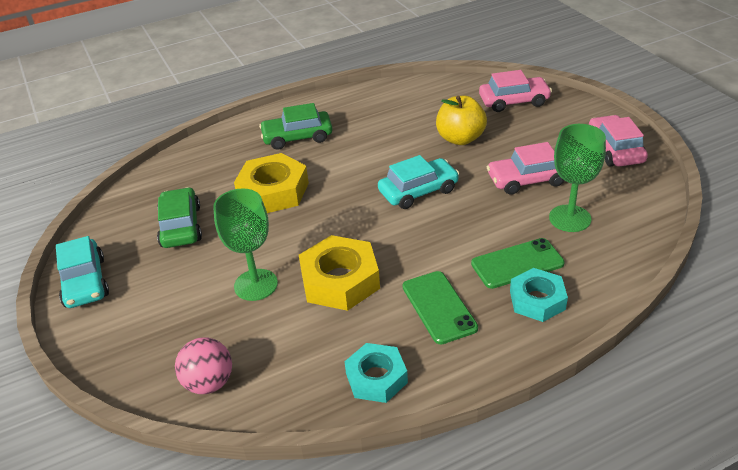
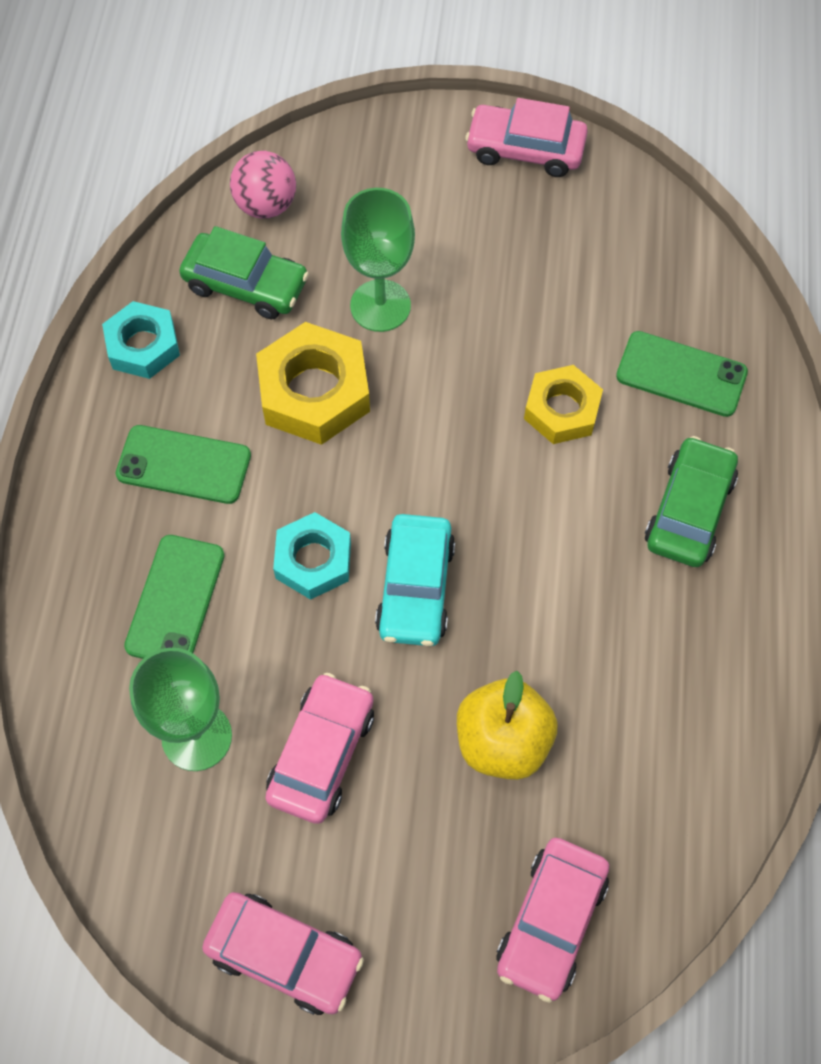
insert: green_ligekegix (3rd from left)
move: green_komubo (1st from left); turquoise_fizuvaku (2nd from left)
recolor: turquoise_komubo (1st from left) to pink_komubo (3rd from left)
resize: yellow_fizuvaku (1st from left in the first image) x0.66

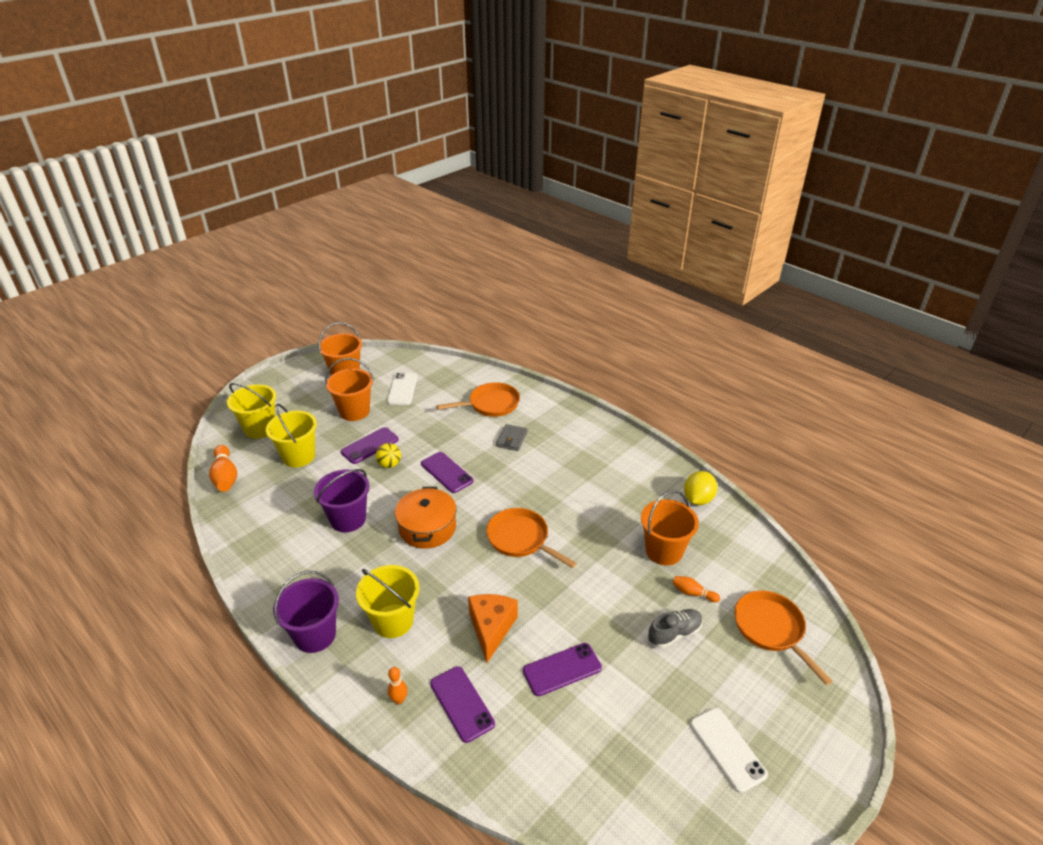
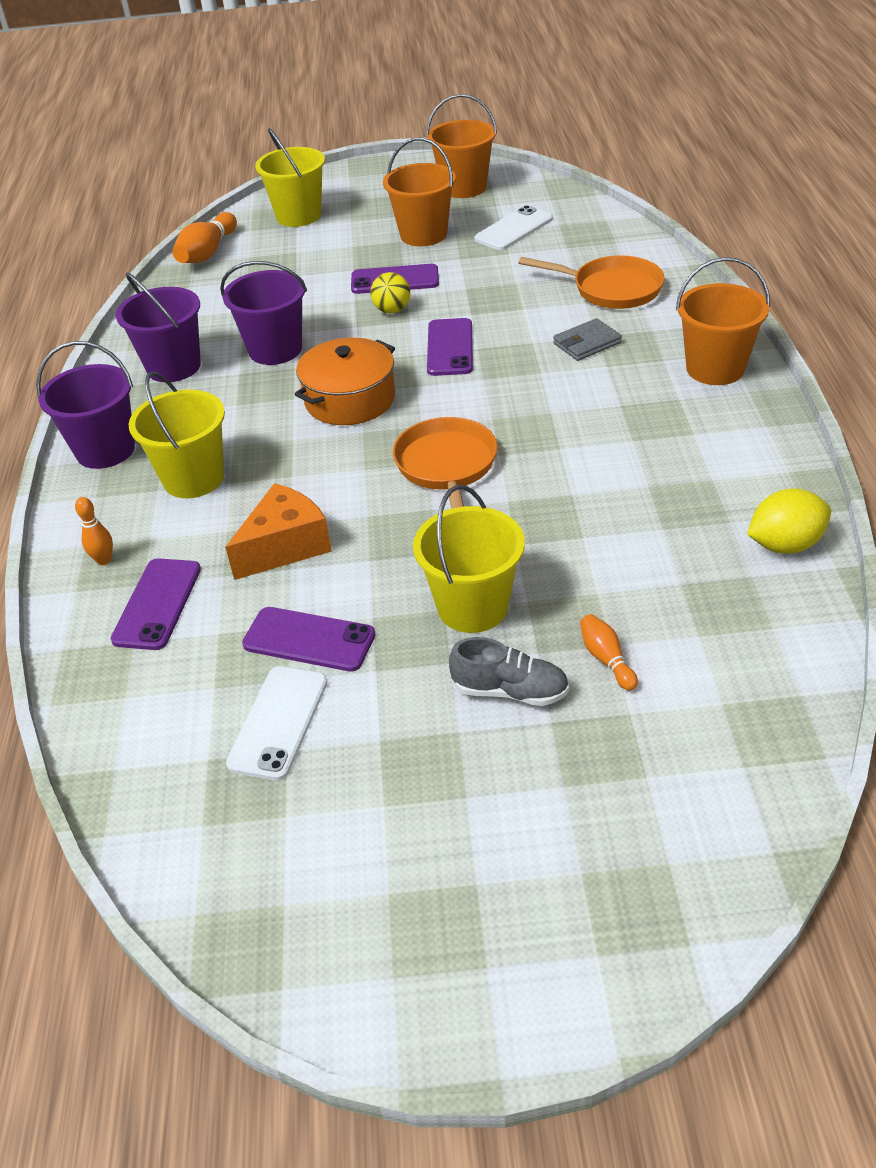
delete: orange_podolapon (3rd from left)
insert: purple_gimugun (2nd from left)
move: yellow_gimugun (2nd from left in the first image) to yellow_gimugun (3rd from left); orange_gimugun (3rd from left); white_ligekegix (2nd from left in the first image) to white_ligekegix (1st from left)

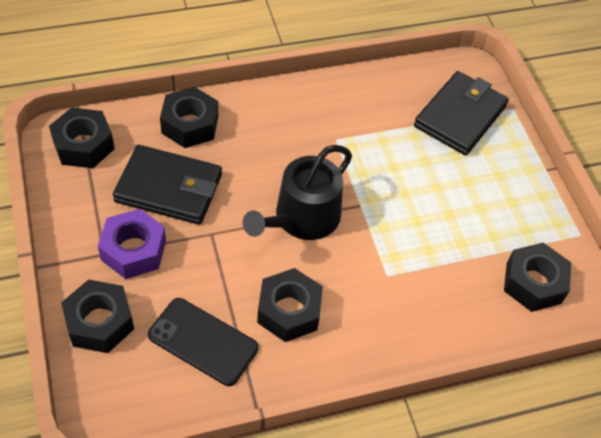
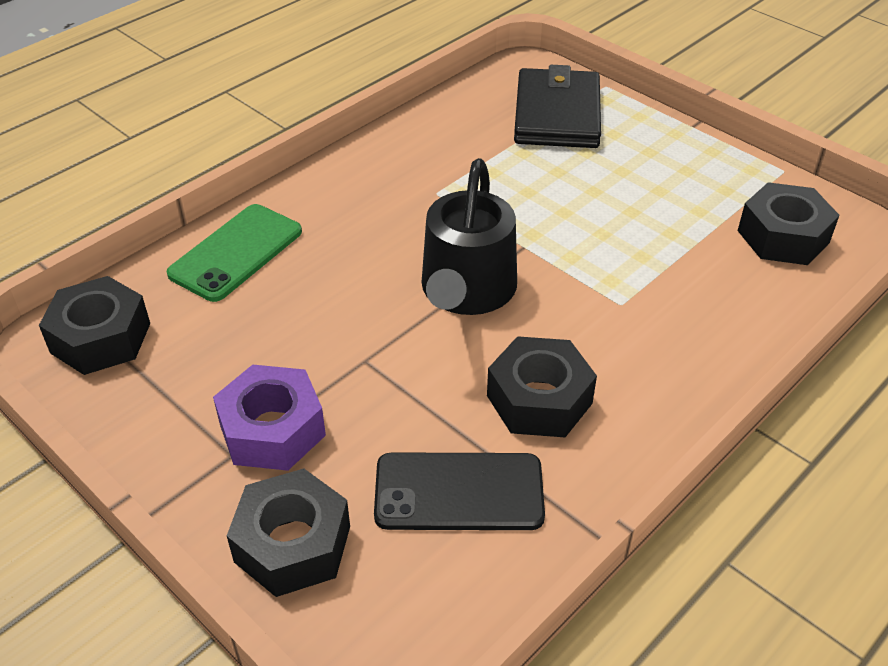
delete: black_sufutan (1st from left)
replace: black_fizuvaku (3rd from left) to green_ligekegix

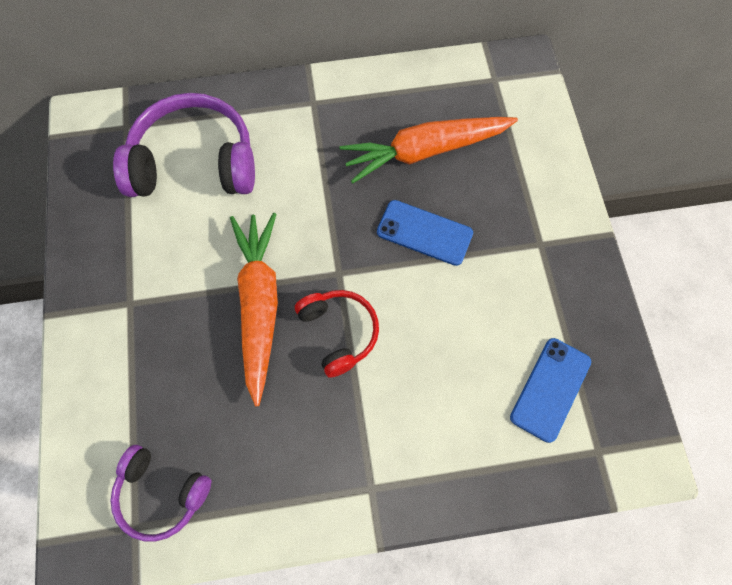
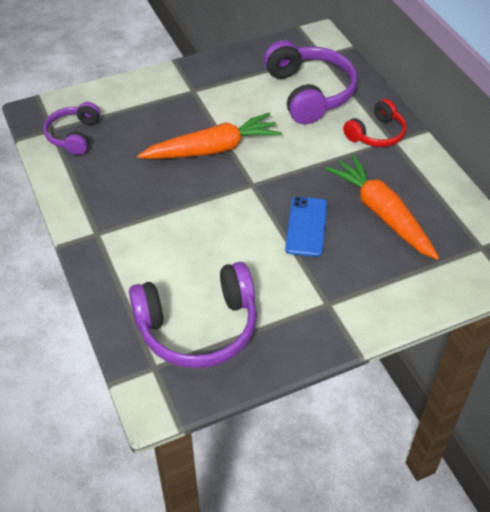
move: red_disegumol
replace: blue_ligekegix (2nd from left) to purple_disegumol (2nd from left)

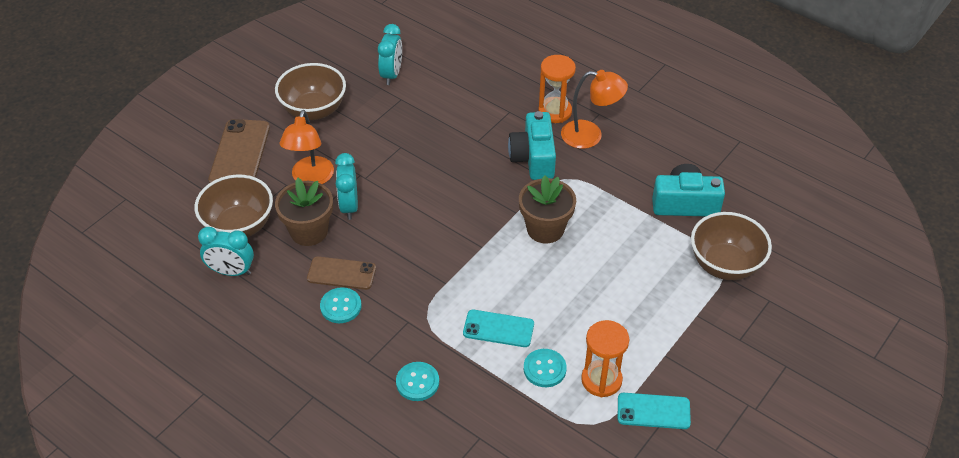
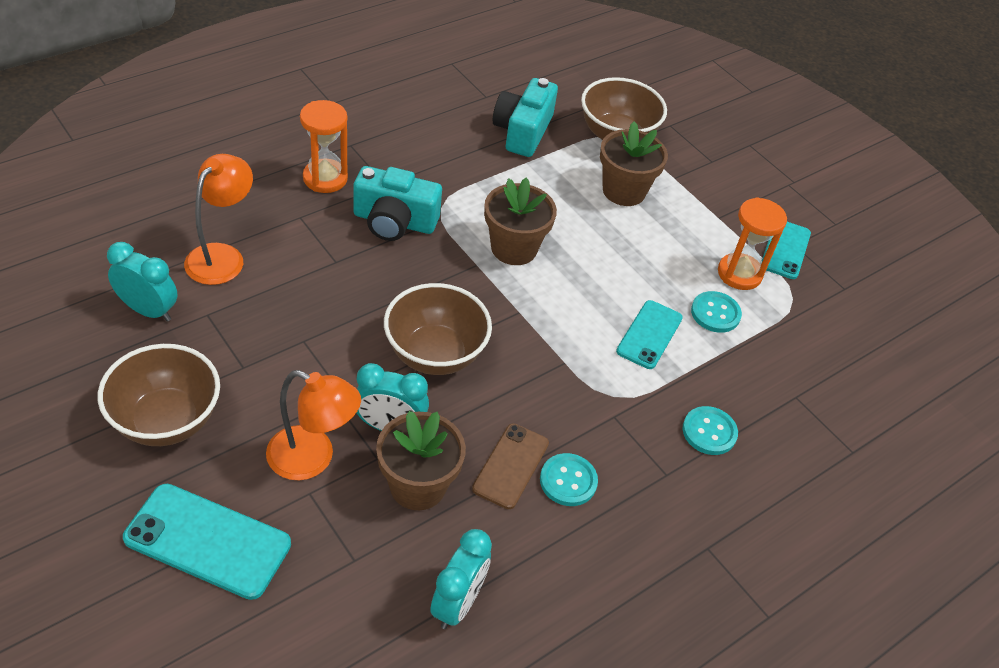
insert: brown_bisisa (3rd from left)
move: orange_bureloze (2nd from left in the first image) to orange_bureloze (1st from left); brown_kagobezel (1st from left in the first image) to brown_kagobezel (2nd from left)
recolor: brown_ligekegix (1st from left) to turquoise_ligekegix (1st from left)

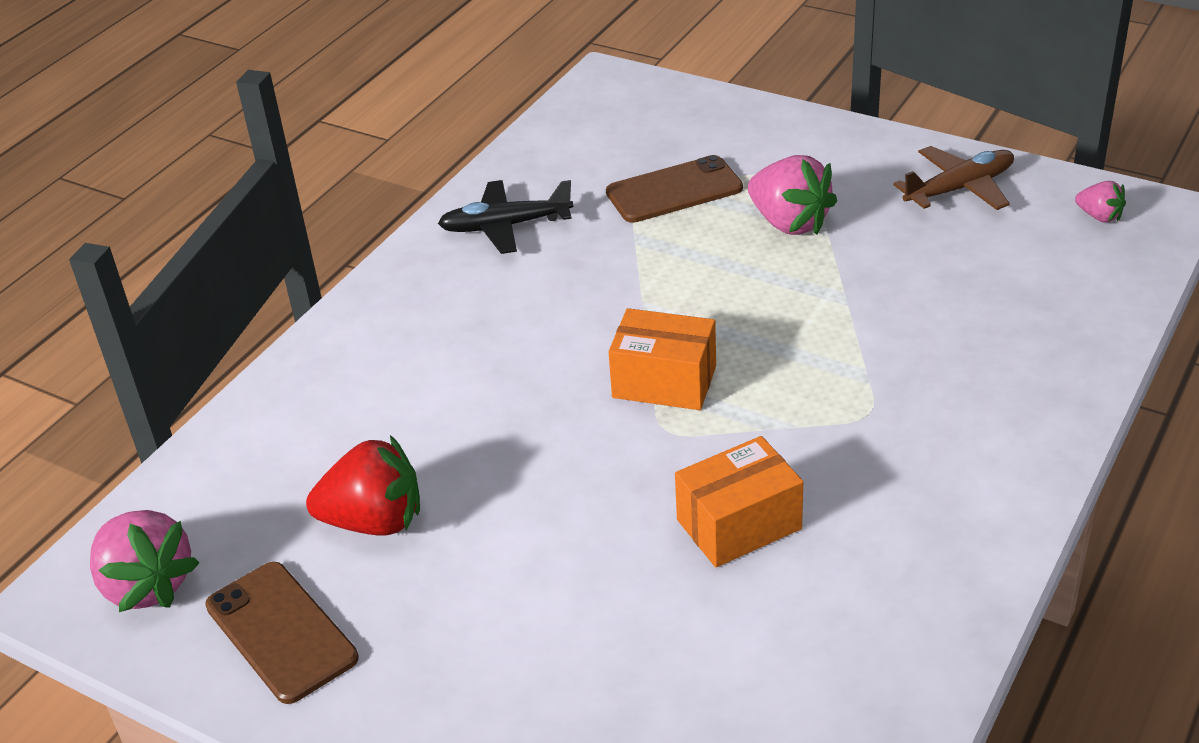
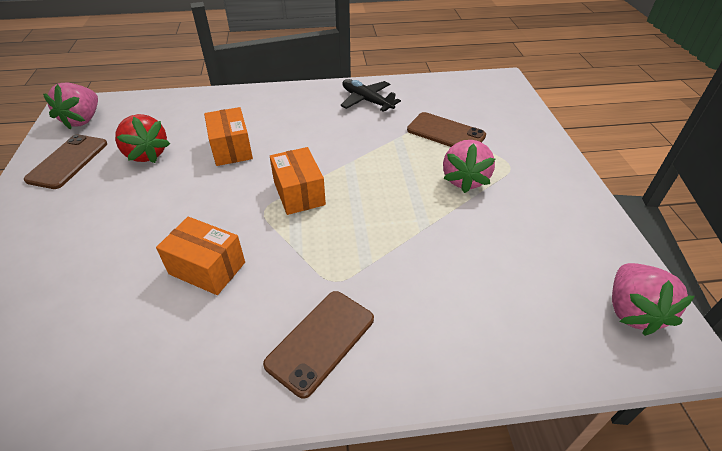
delete: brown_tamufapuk
insert: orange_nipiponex (2nd from left); brown_ligekegix (2nd from left)
resize: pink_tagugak (3rd from left) x1.92

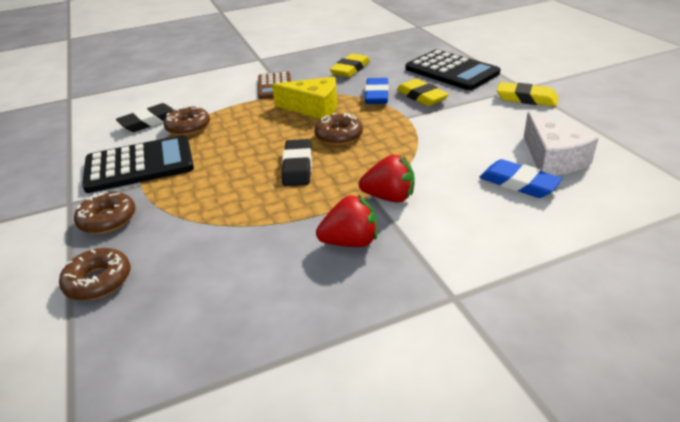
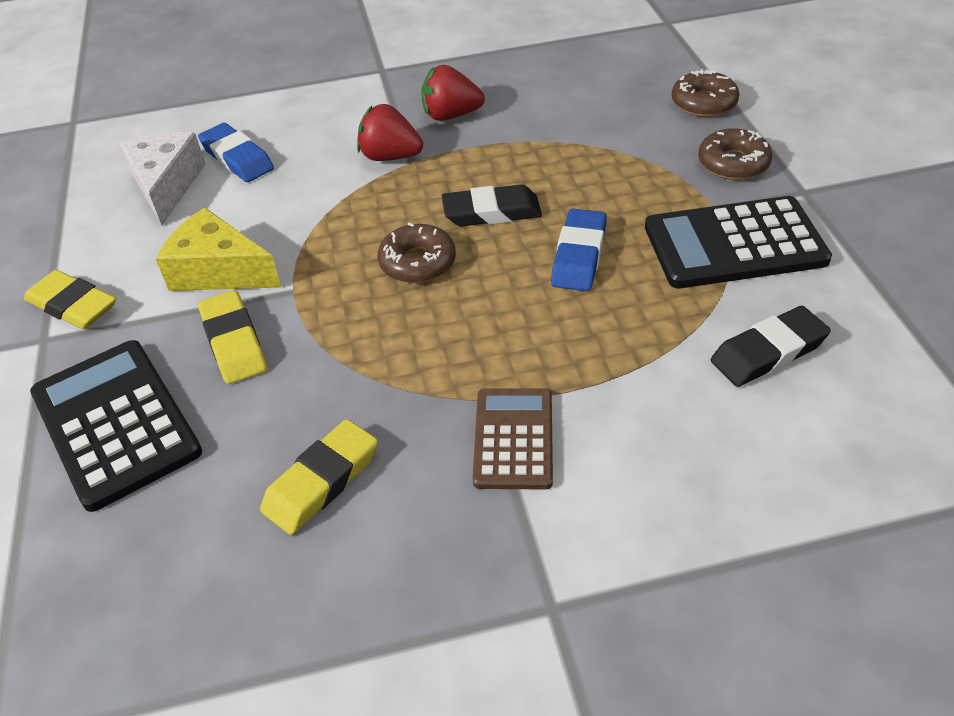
delete: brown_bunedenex (3rd from left)
move: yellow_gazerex; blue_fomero (1st from left in the first image) to blue_fomero (2nd from left)
rotate: black_fomero (2nd from left in the first image) 75 degrees clockwise

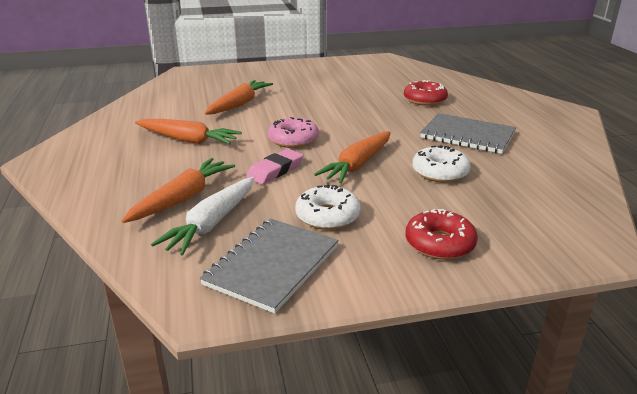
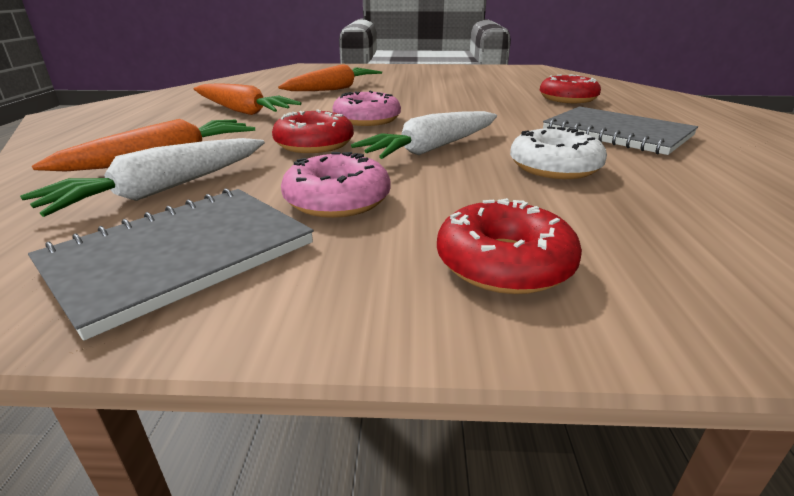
replace: pink_fomero to red_bunedenex (1st from left)
recolor: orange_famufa (4th from left) to white_famufa (2nd from left); white_bunedenex (1st from left) to pink_bunedenex (1st from left)

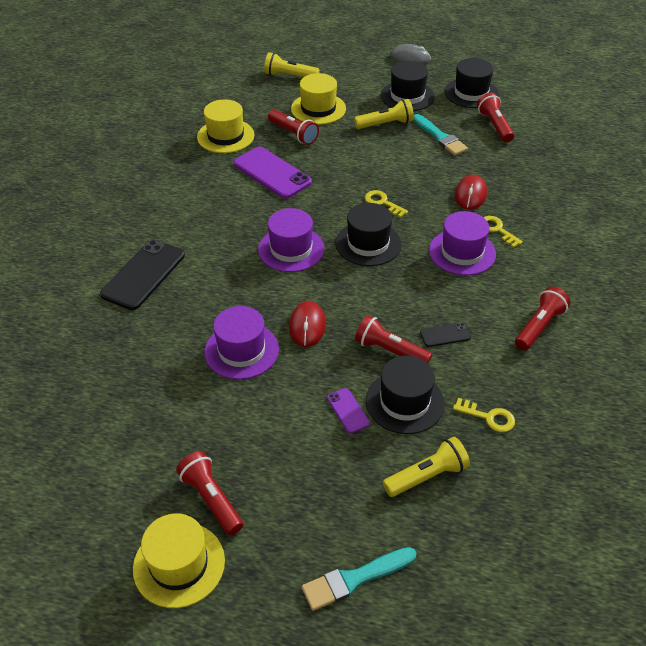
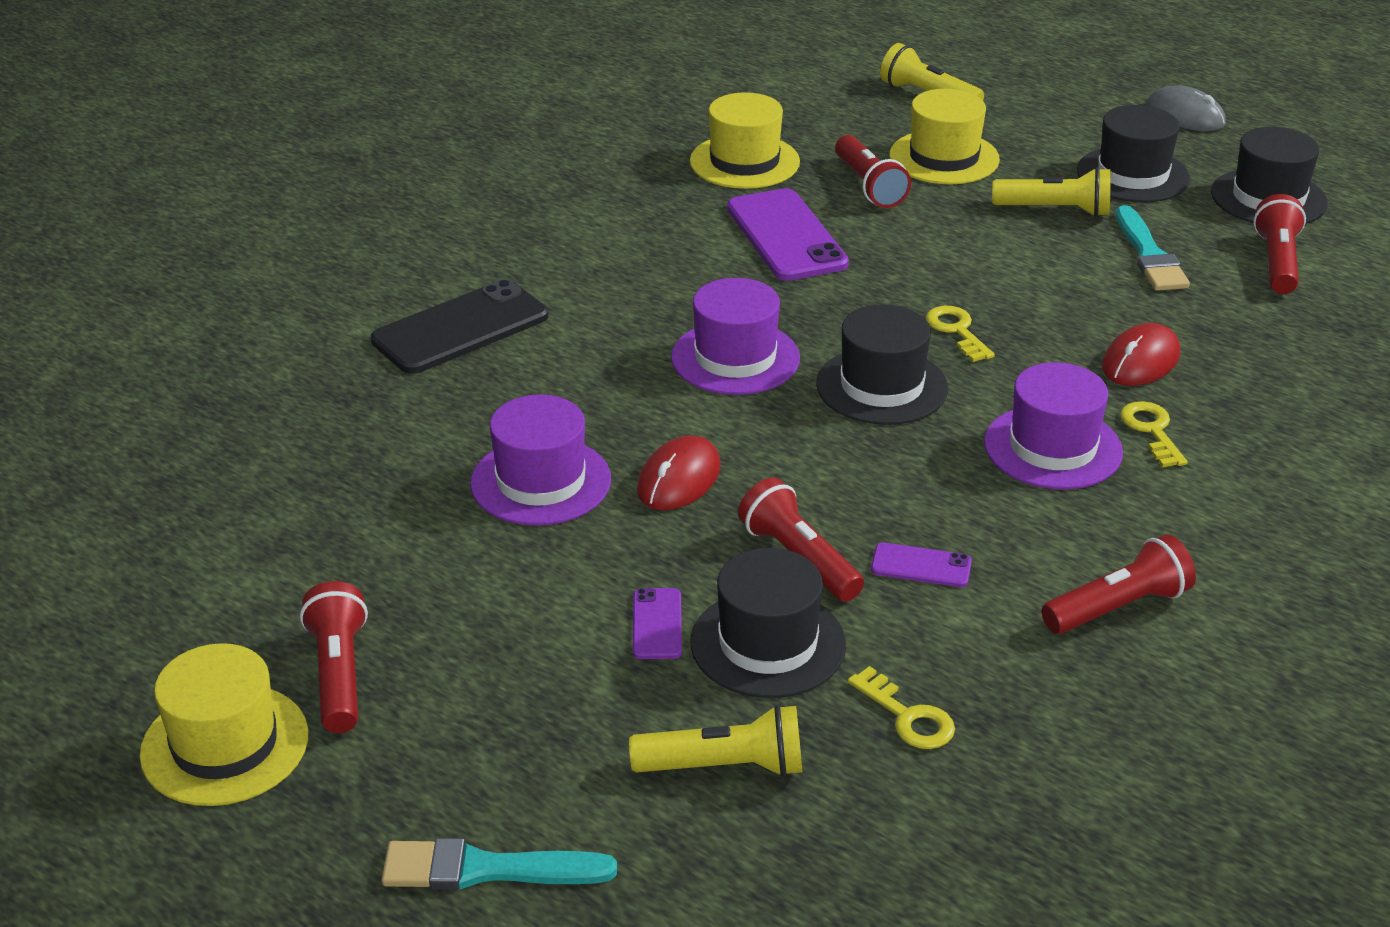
recolor: black_ligekegix (2nd from left) to purple_ligekegix (3rd from left)

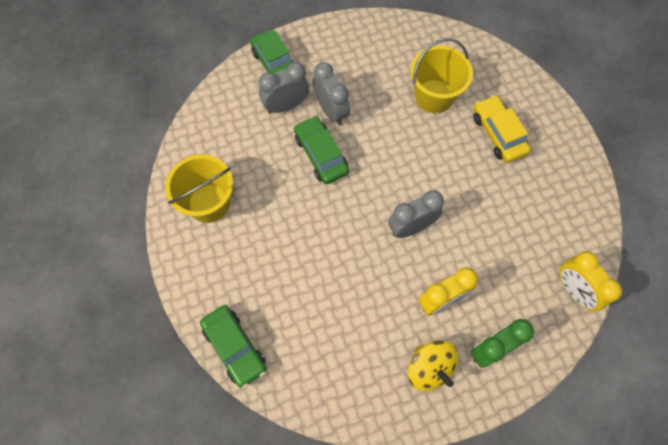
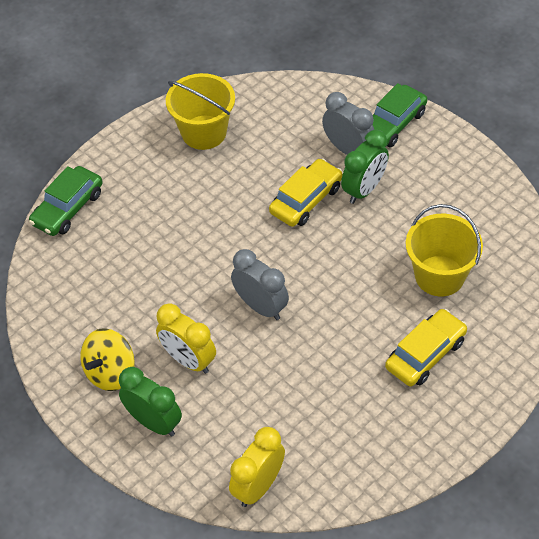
recolor: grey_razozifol (2nd from left) to green_razozifol (2nd from left); green_komubo (3rd from left) to yellow_komubo (1st from left)

